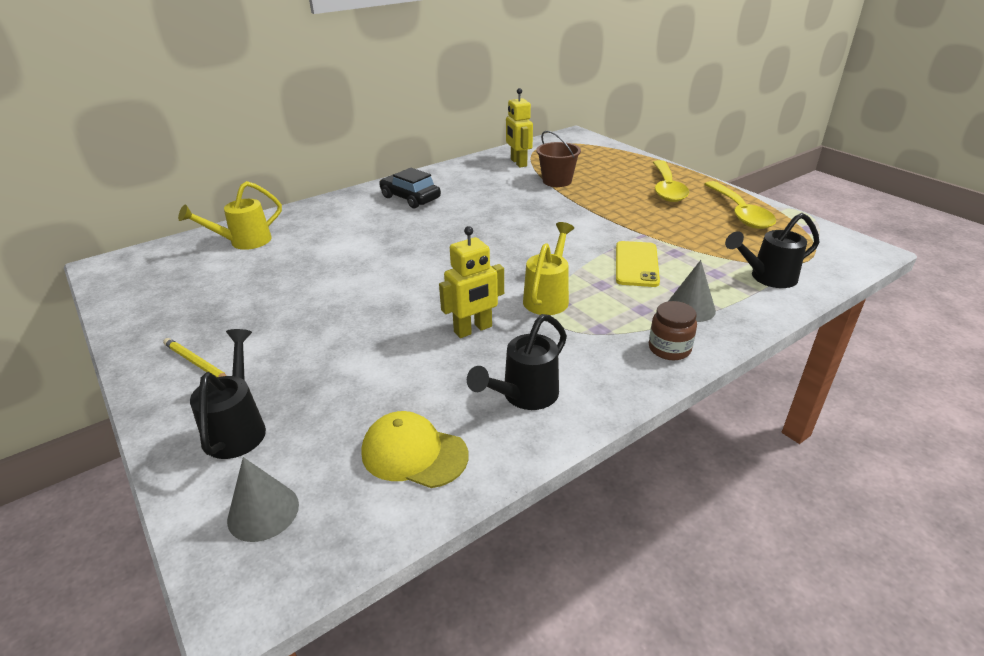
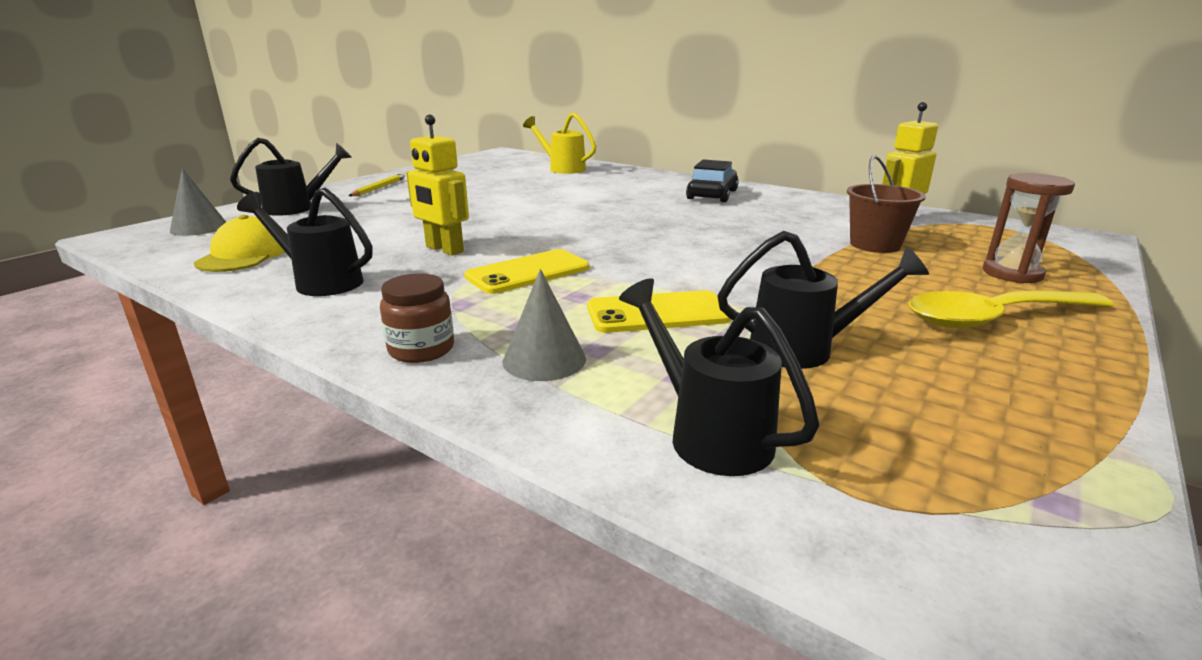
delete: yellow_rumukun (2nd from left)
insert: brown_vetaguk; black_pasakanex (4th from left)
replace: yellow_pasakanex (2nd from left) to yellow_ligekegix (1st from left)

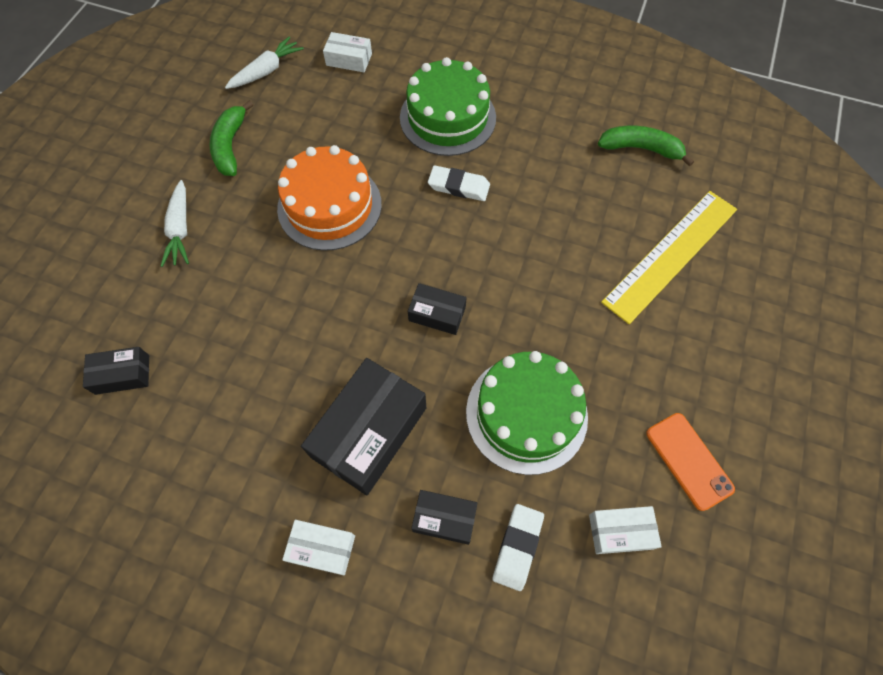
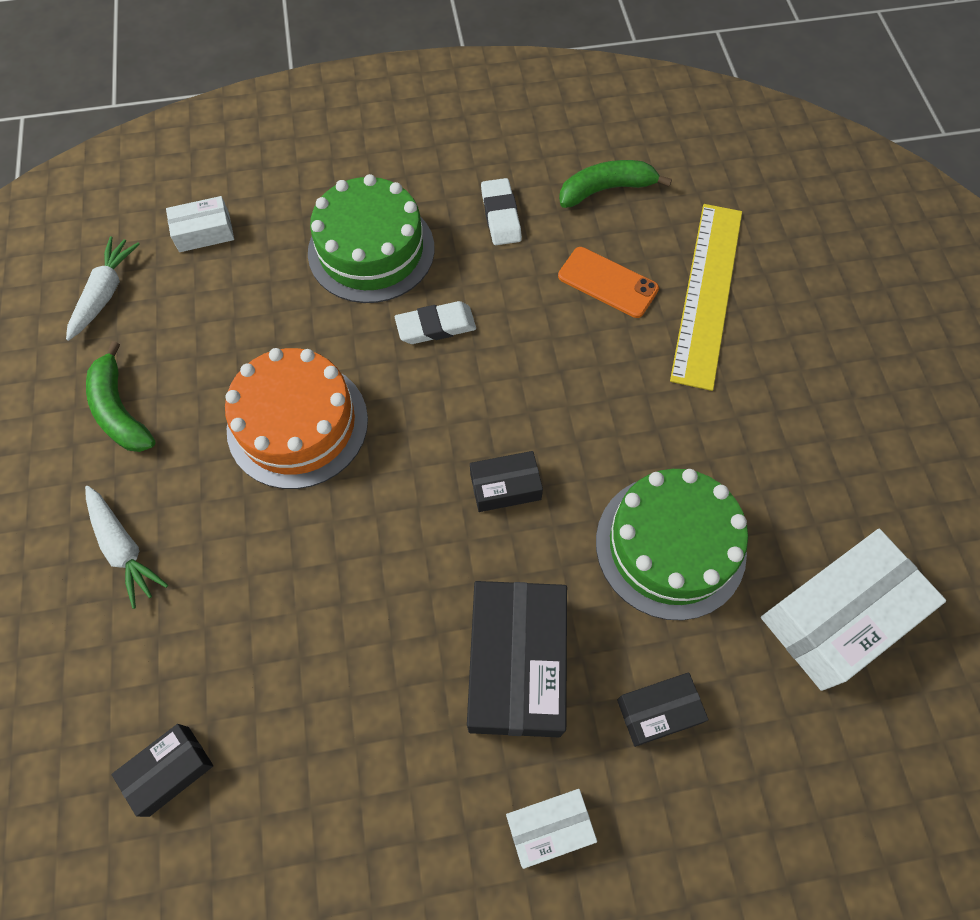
move: orange_ligekegix; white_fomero (2nd from left)
resize: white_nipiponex (3rd from left) x1.93

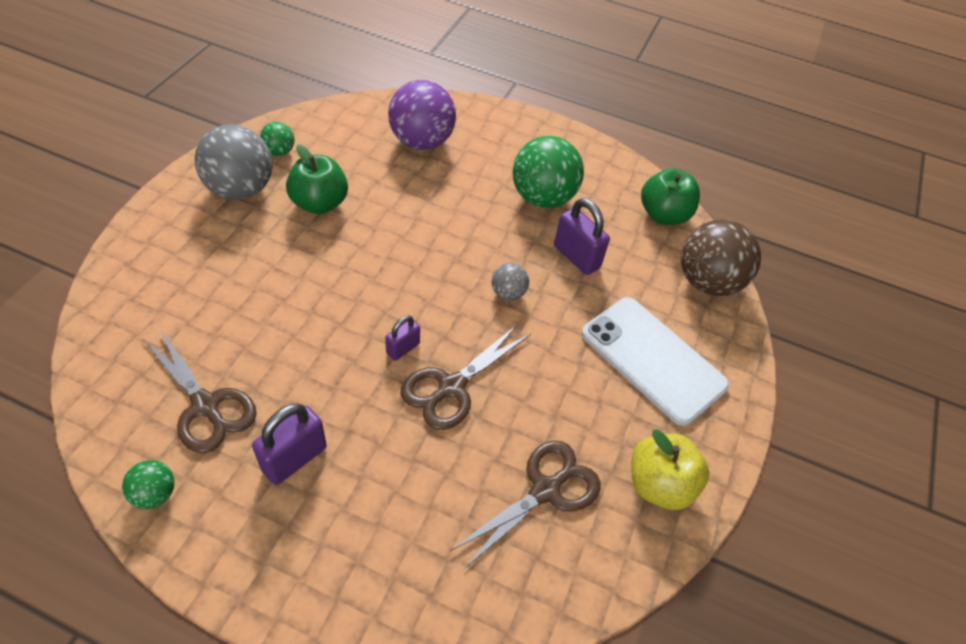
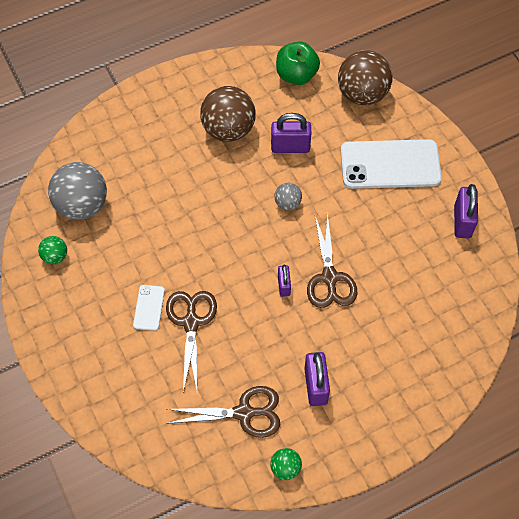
delete: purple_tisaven; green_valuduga (1st from left)
insert: white_ligekegix (1st from left)
move: grey_tisaven (1st from left); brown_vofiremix (3rd from left in the first image) to brown_vofiremix (1st from left)
replace: yellow_valuduga to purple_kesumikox (4th from left)
recolor: green_tisaven (3rd from left) to brown_tisaven (1st from left)

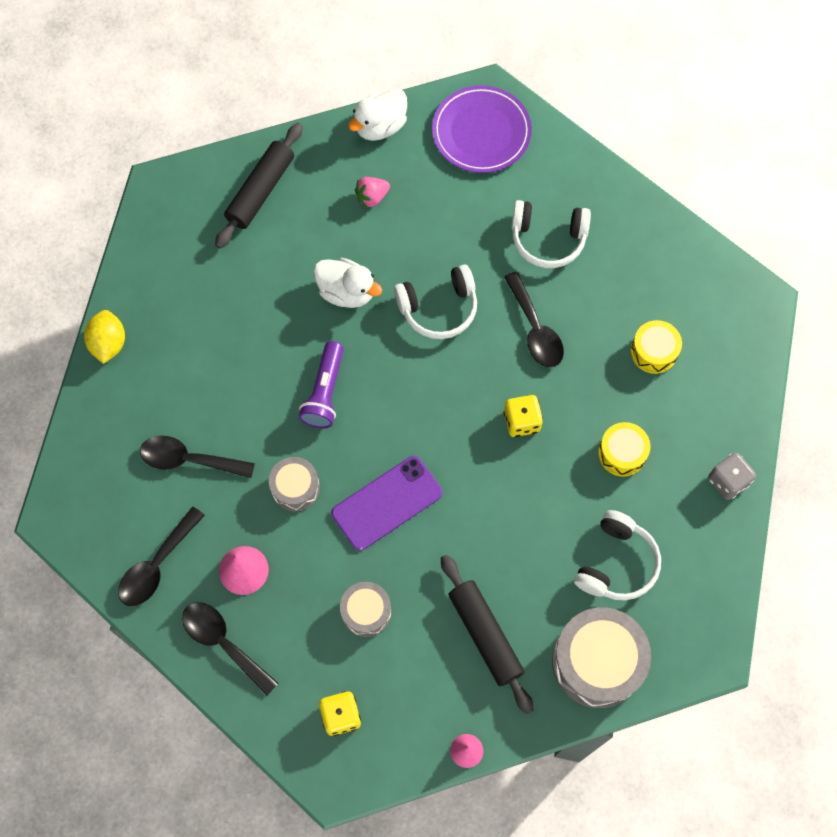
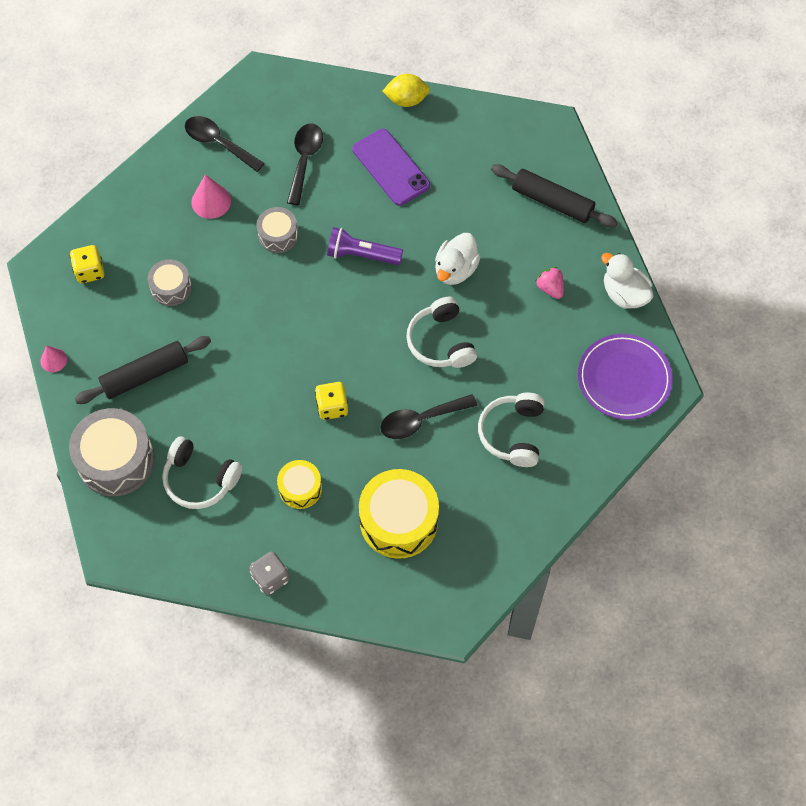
delete: black_rumukun (3rd from left)
move: purple_ligekegix
resize: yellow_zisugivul (2nd from left) x1.80

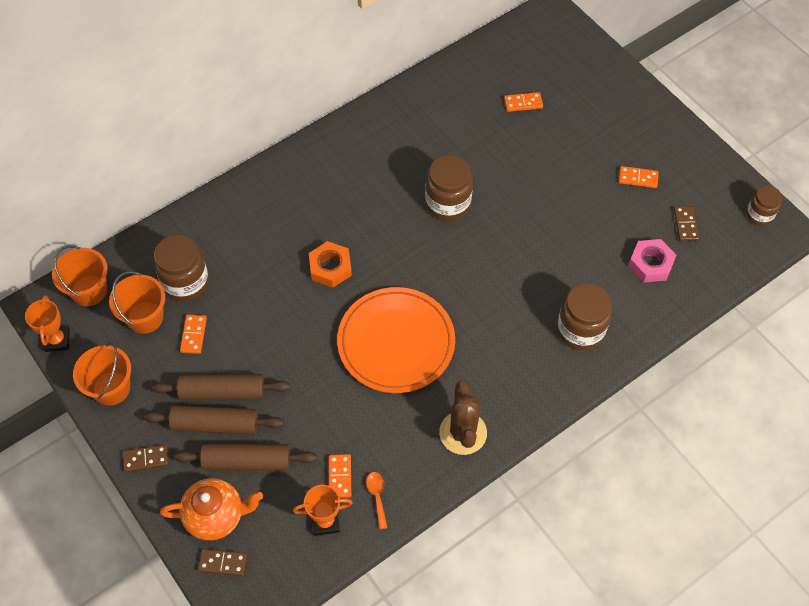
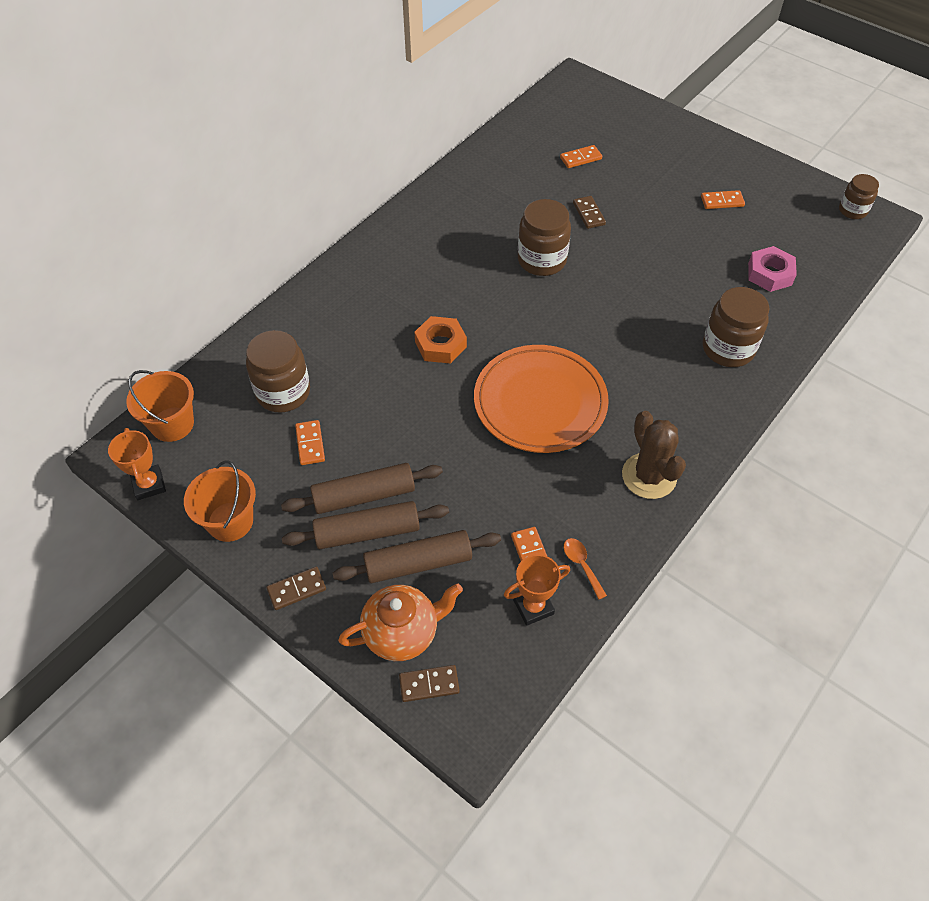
delete: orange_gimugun (3rd from left)
move: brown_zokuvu (3rd from left)

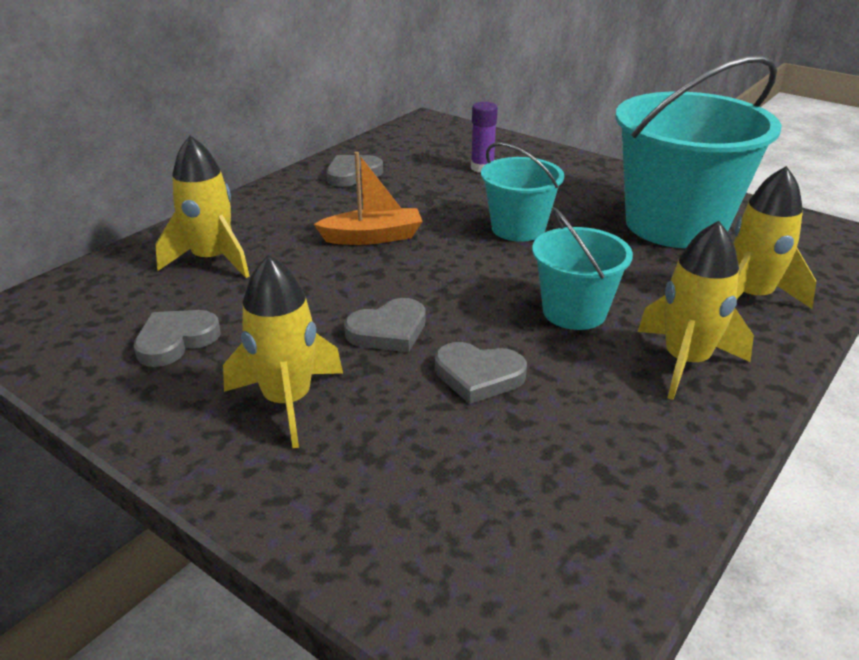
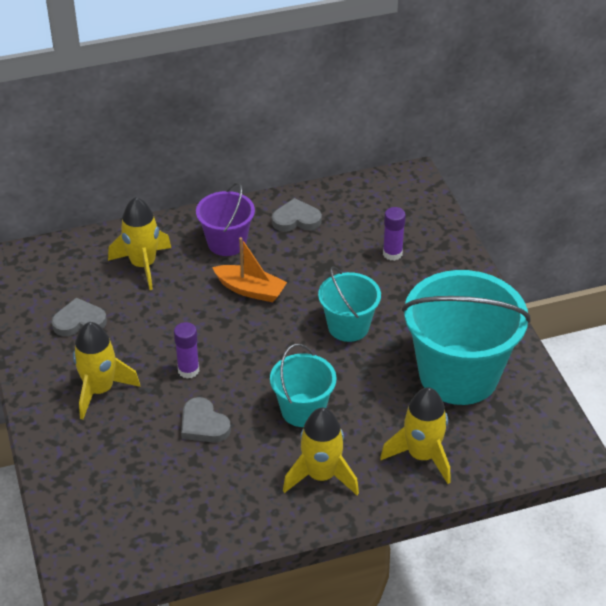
insert: purple_gimugun
replace: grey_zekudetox (3rd from left) to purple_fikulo (1st from left)

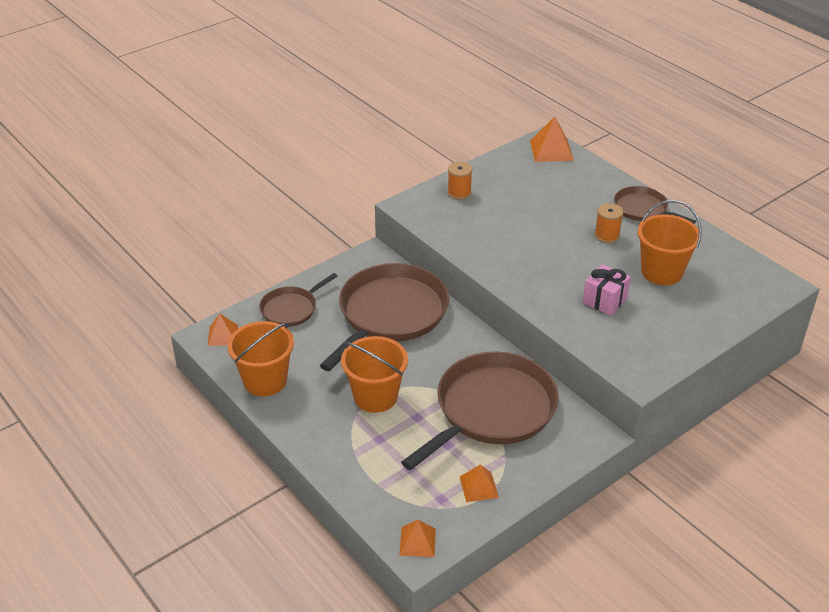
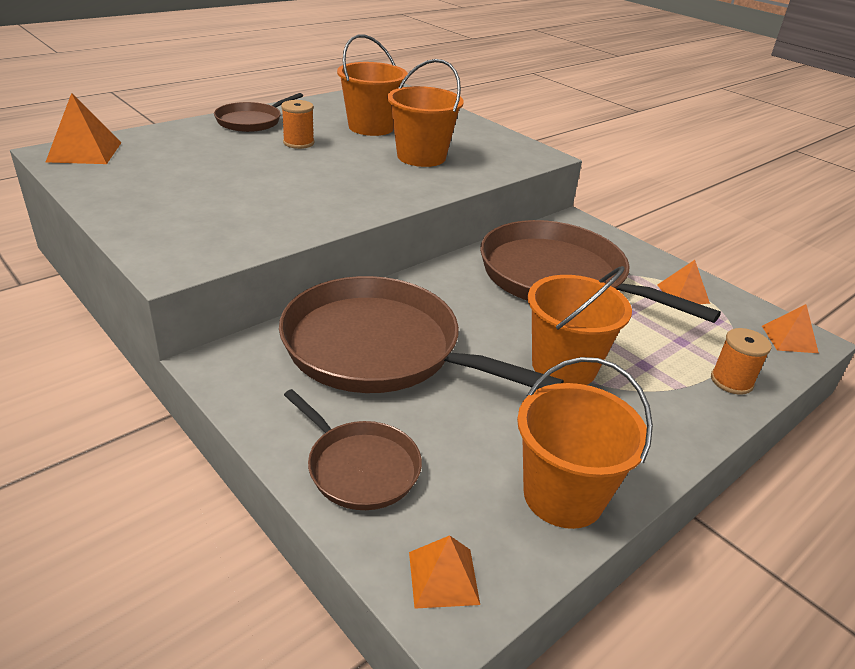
move: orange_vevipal (1st from left in the first image) to orange_vevipal (2nd from left)
replace: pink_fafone to orange_gimugun (2nd from left)

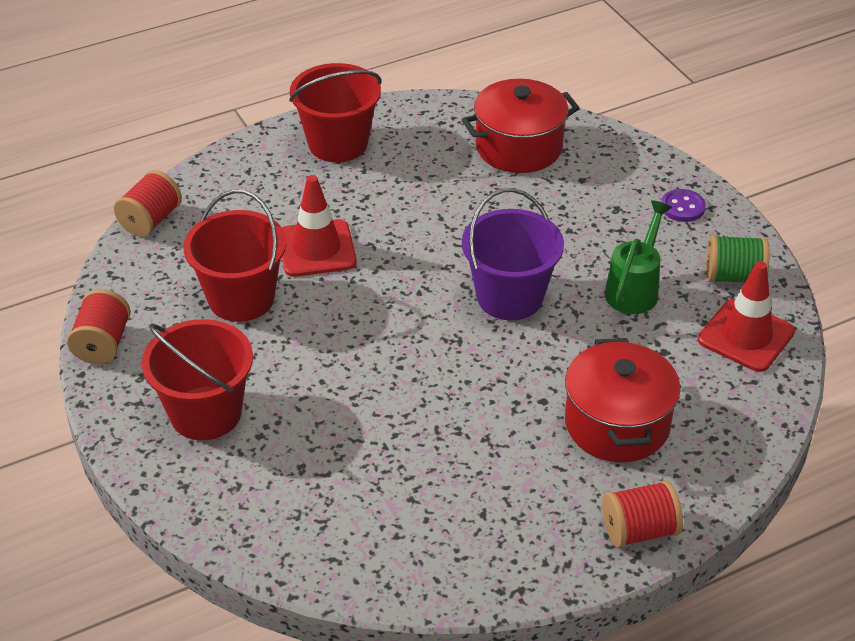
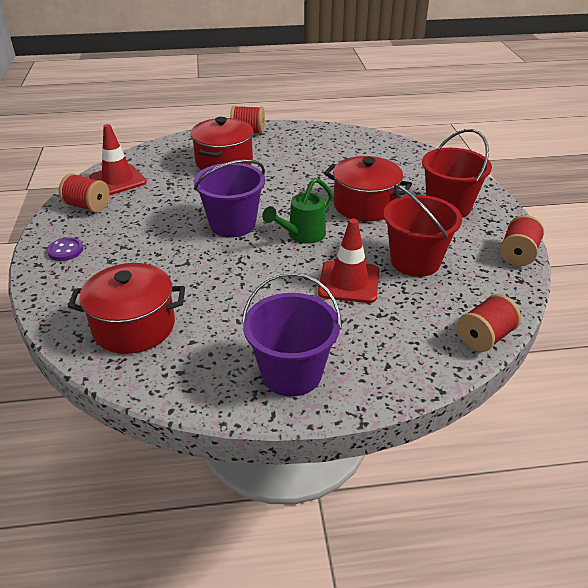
insert: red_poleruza (3rd from left)
move: green_pasakanex
recolor: red_gimugun (3rd from left) to purple_gimugun (2nd from left); green_vevipal to red_vevipal (1st from left)

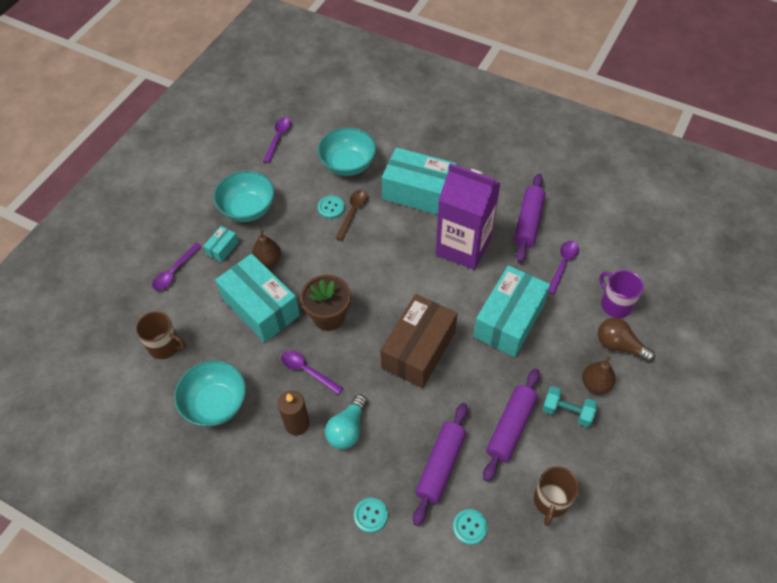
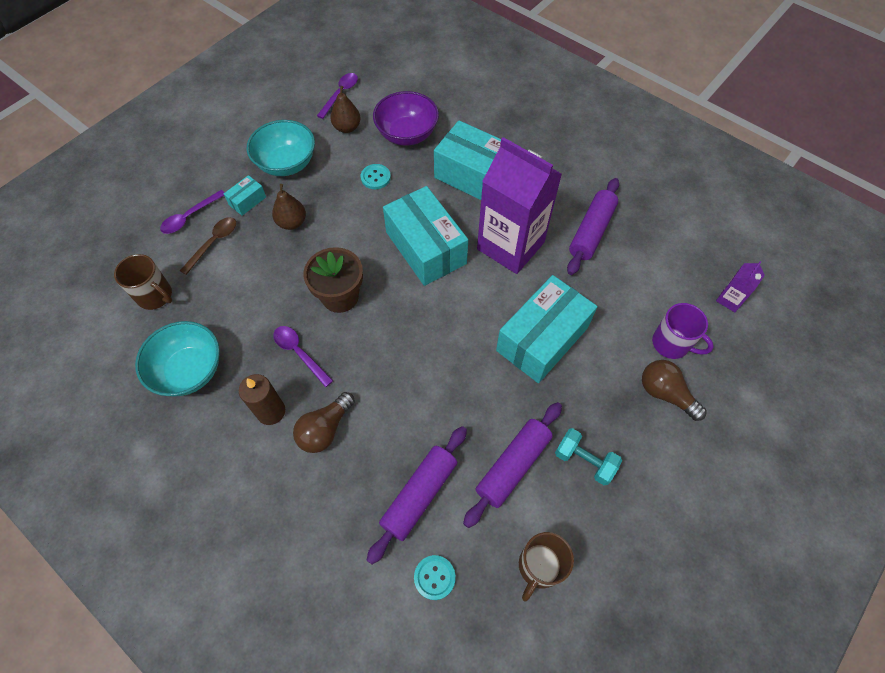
delete: purple_rumukun (4th from left); brown_nipiponex; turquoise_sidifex (2nd from left)
insert: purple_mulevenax (2nd from left)
move: brown_rumukun; turquoise_nipiponex (2nd from left); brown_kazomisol (2nd from left)
recolor: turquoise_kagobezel (3rd from left) to purple_kagobezel; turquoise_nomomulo to brown_nomomulo (1st from left)
rotate: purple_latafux 150 degrees clockwise

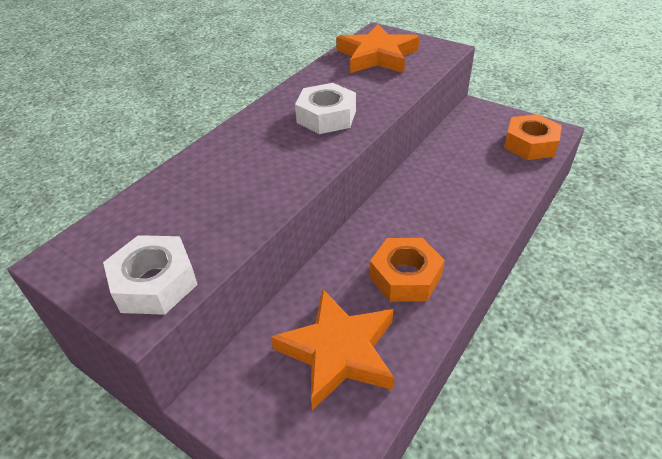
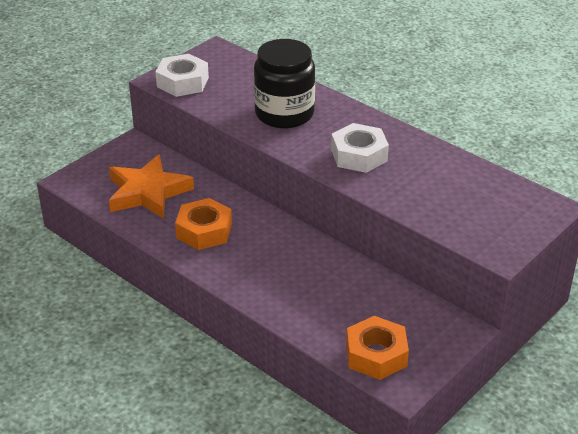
delete: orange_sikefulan (2nd from left)
insert: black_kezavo

